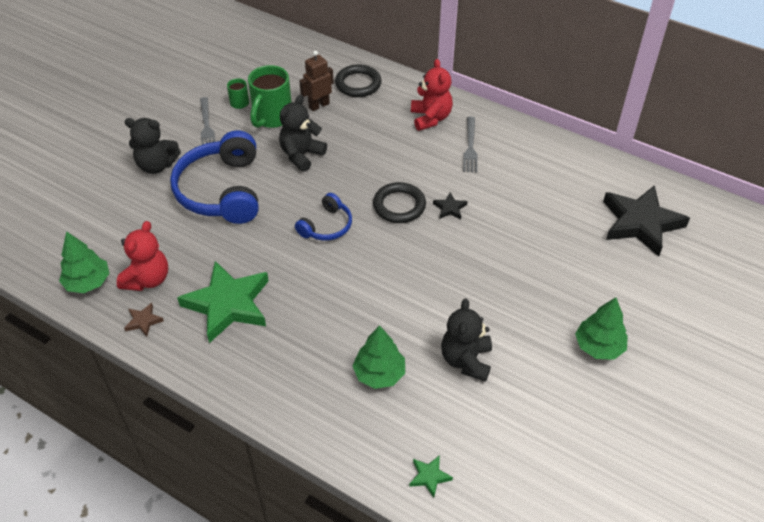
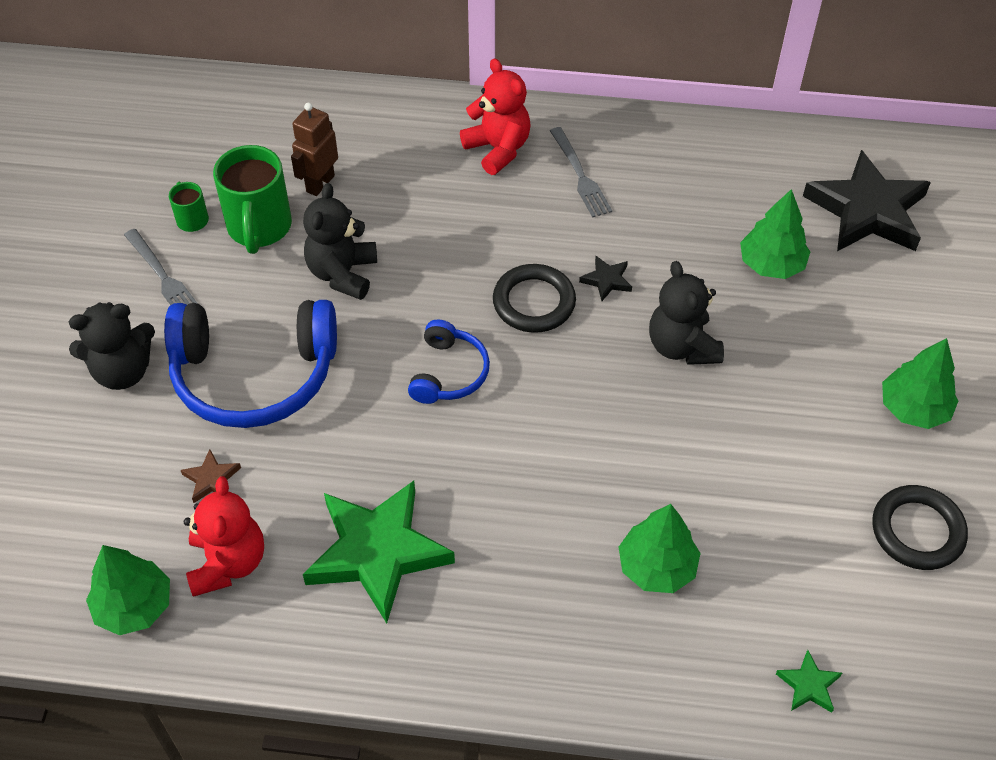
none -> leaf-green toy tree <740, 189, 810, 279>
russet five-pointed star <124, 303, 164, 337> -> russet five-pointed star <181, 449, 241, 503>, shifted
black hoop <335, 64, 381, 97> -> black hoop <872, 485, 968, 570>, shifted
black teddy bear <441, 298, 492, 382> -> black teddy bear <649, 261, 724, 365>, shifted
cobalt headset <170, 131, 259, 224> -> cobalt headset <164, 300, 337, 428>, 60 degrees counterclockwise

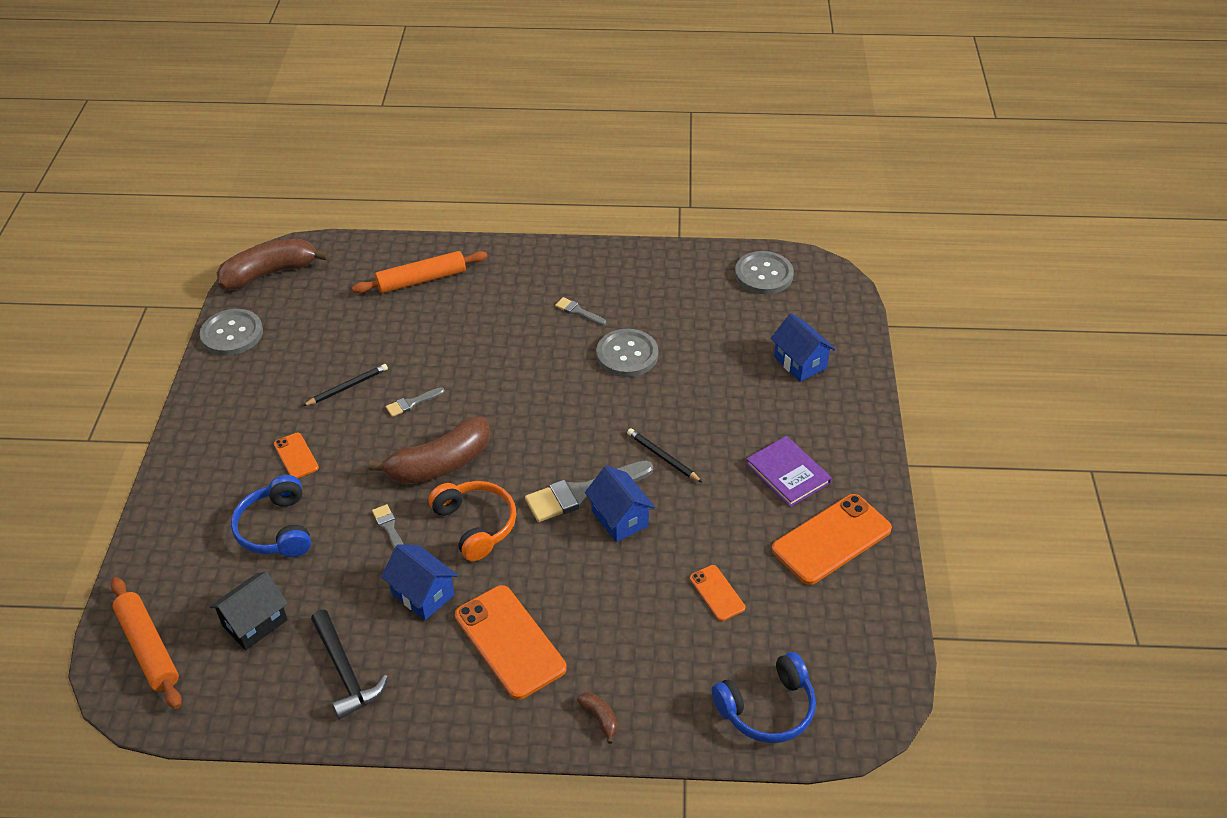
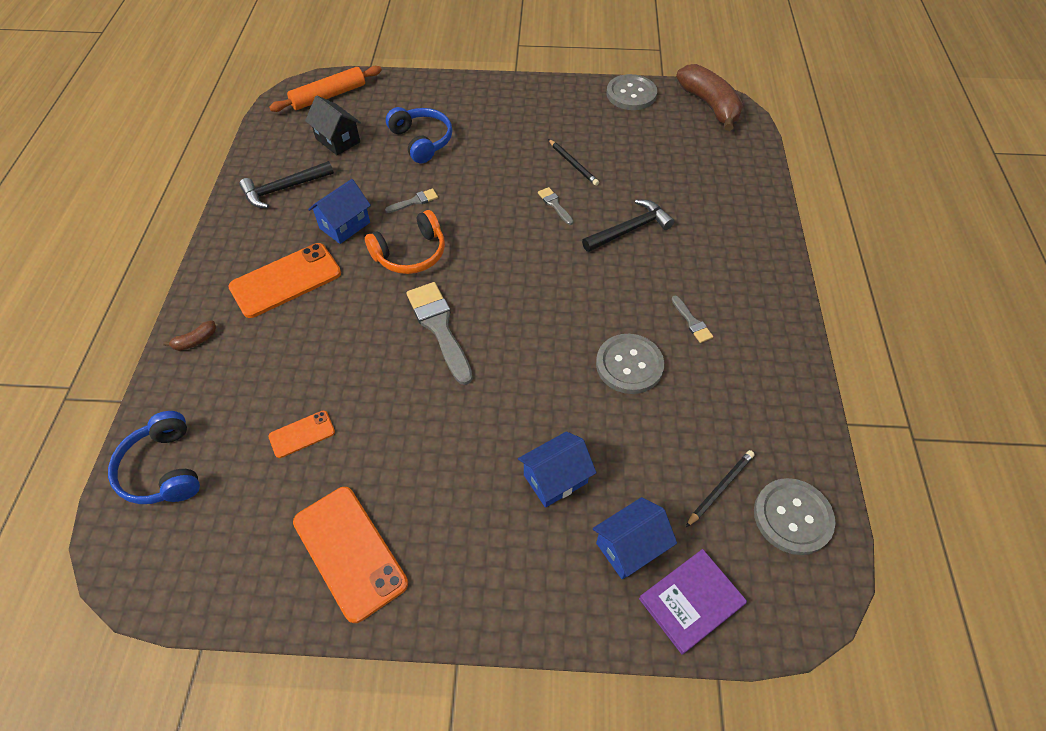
orange-coloured mobile phone <274, 432, 319, 479> -> none
orange-coloured pastry roller <352, 251, 488, 293> -> none
russet banana fruit <368, 416, 490, 484> -> none
none -> black carpenter's hammer <582, 200, 675, 252>
cobalt cottage <585, 466, 655, 542> -> cobalt cottage <518, 431, 596, 508>, shifted
black pencil <627, 428, 703, 483> -> black pencil <686, 450, 755, 527>, shifted
royal purple hardback <746, 436, 832, 507> -> royal purple hardback <639, 549, 747, 654>, shifted
cobalt headset <231, 475, 311, 557> -> cobalt headset <386, 107, 452, 163>, 75 degrees clockwise
gray brush <555, 297, 606, 325> -> gray brush <671, 296, 713, 343>, 120 degrees clockwise

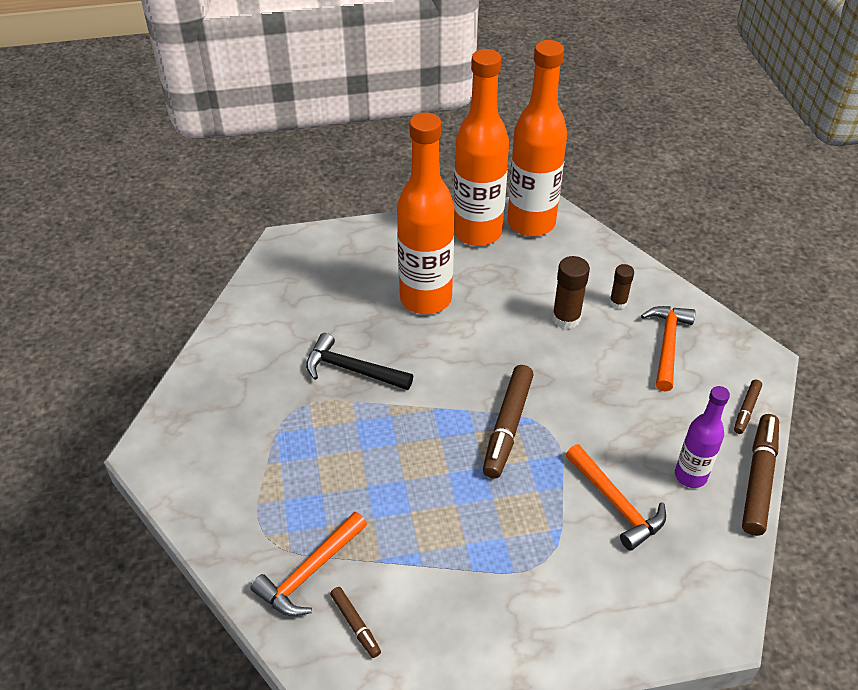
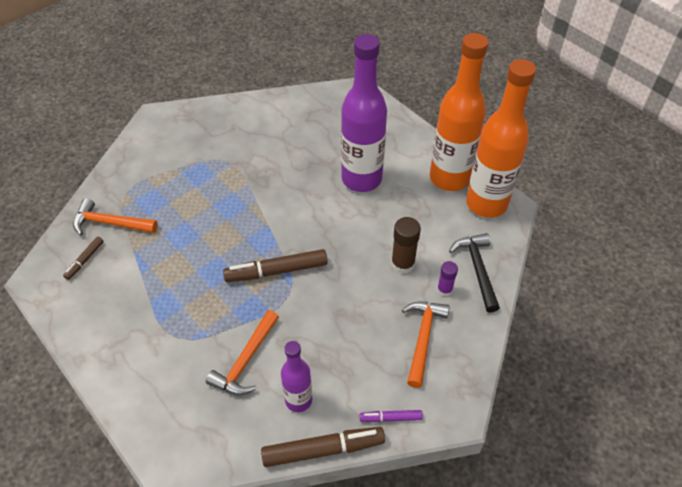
black carpenter's hammer <306, 333, 413, 390> -> black carpenter's hammer <449, 233, 500, 313>, shifted
orange-coloured drink bottle <397, 112, 454, 314> -> royal purple drink bottle <341, 34, 387, 192>
russet glue <609, 264, 634, 309> -> royal purple glue <437, 261, 458, 297>
russet marker pen <734, 380, 762, 434> -> royal purple marker pen <360, 410, 423, 422>
orange-coloured carpenter's hammer <641, 306, 696, 392> -> orange-coloured carpenter's hammer <402, 302, 450, 388>, 60 degrees counterclockwise

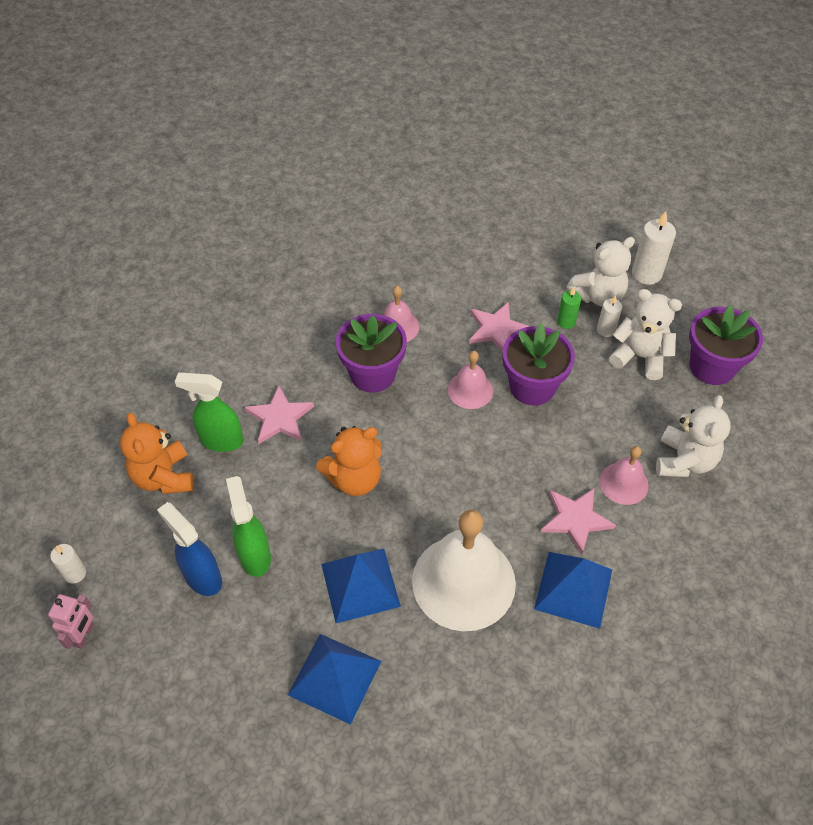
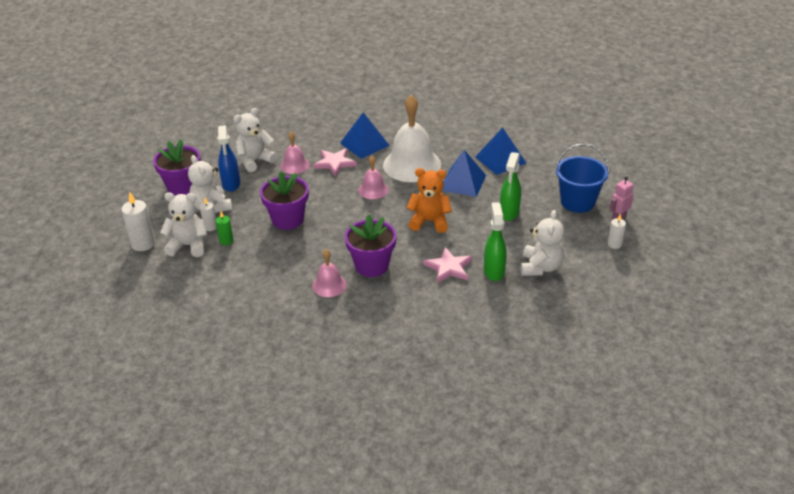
rosy five-pointed star <469, 302, 530, 351> -> none
none -> cobalt sand bucket <555, 143, 609, 213>
cobalt spray cleaner <157, 502, 222, 596> -> cobalt spray cleaner <217, 125, 240, 192>, shifted
rosy hand bell <448, 351, 493, 409> -> rosy hand bell <358, 156, 389, 199>, shifted
orange-coloured teddy bear <120, 413, 194, 494> -> pure white teddy bear <521, 210, 564, 276>
leaf-green spray cleaner <175, 372, 244, 452> -> leaf-green spray cleaner <484, 202, 507, 281>, 135 degrees counterclockwise

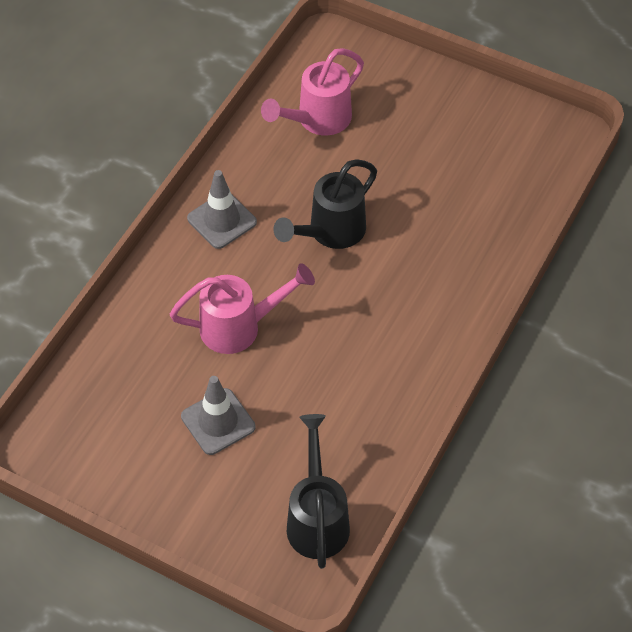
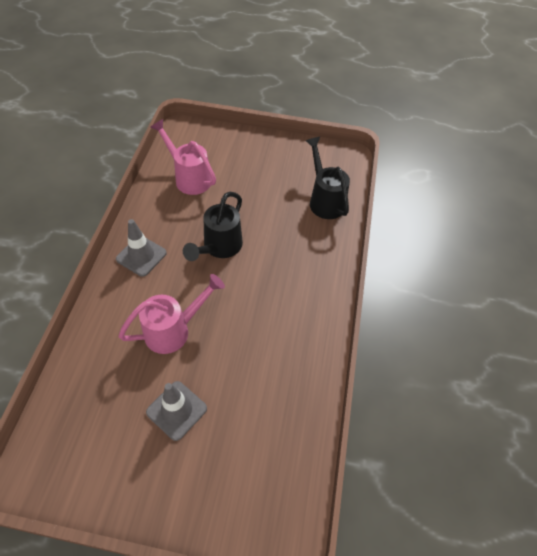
black sprinkling can <287, 414, 350, 569> -> black sprinkling can <306, 137, 350, 219>, shifted
rosy sprinkling can <261, 48, 364, 135> -> rosy sprinkling can <150, 119, 216, 195>, 105 degrees clockwise

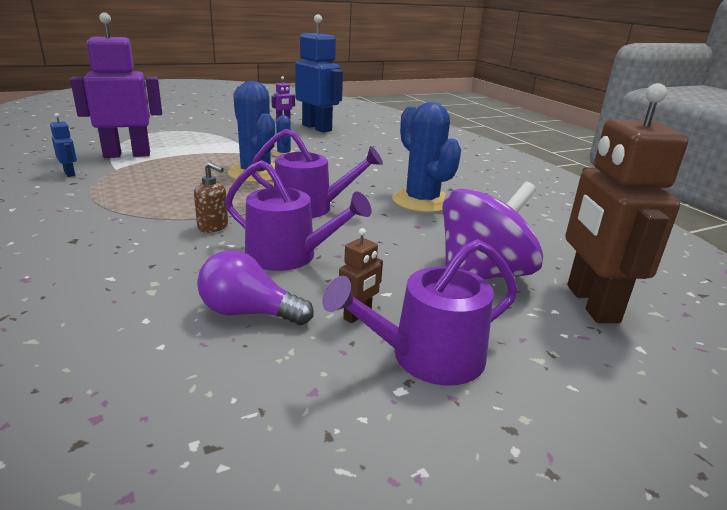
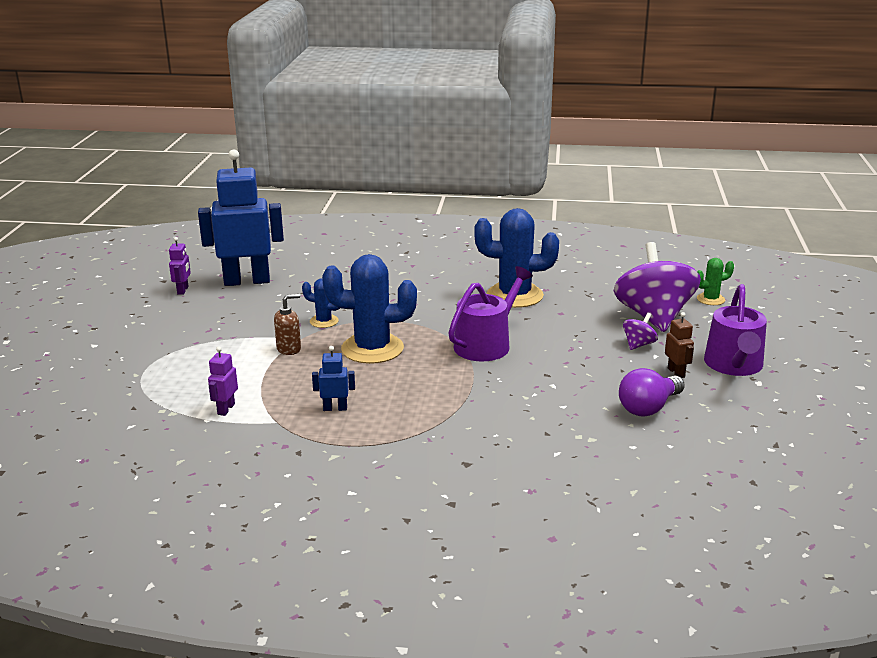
royal purple sprinkling can <225, 160, 371, 271> -> none
none -> royal purple spinning top <623, 313, 658, 350>
cobalt robot <50, 113, 77, 177> -> cobalt robot <312, 346, 355, 411>, shifted
russet soap dispenser <194, 162, 228, 233> -> russet soap dispenser <274, 294, 301, 355>, shifted
russet robot <566, 83, 688, 323> -> leaf-green prickly plant <697, 258, 734, 305>
royal purple robot <70, 13, 162, 158> -> royal purple robot <208, 346, 238, 416>, x0.42

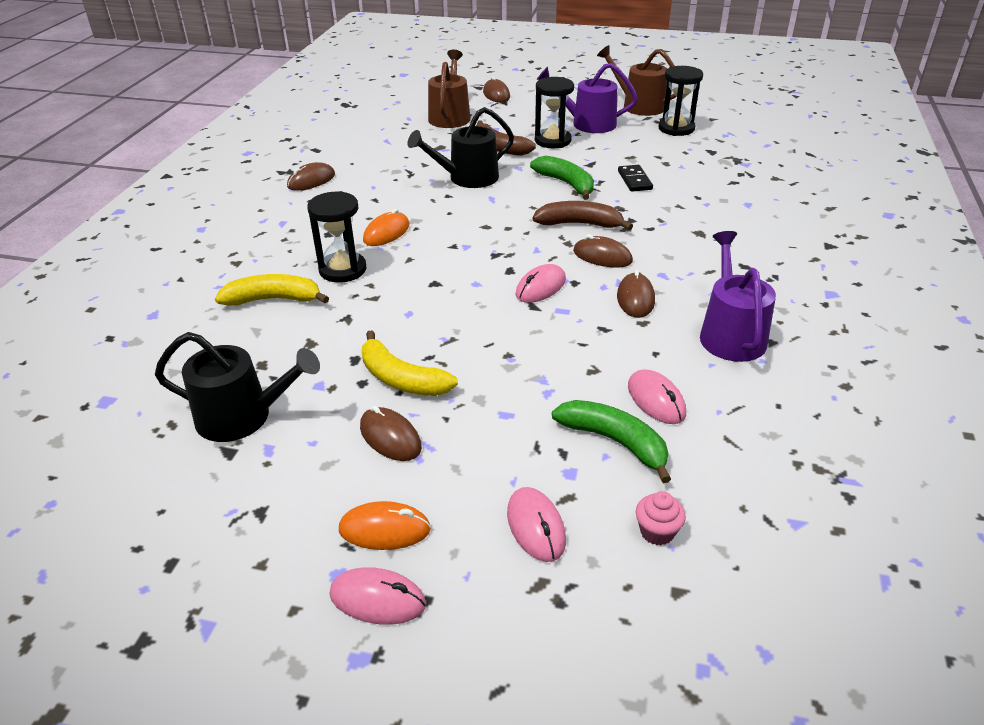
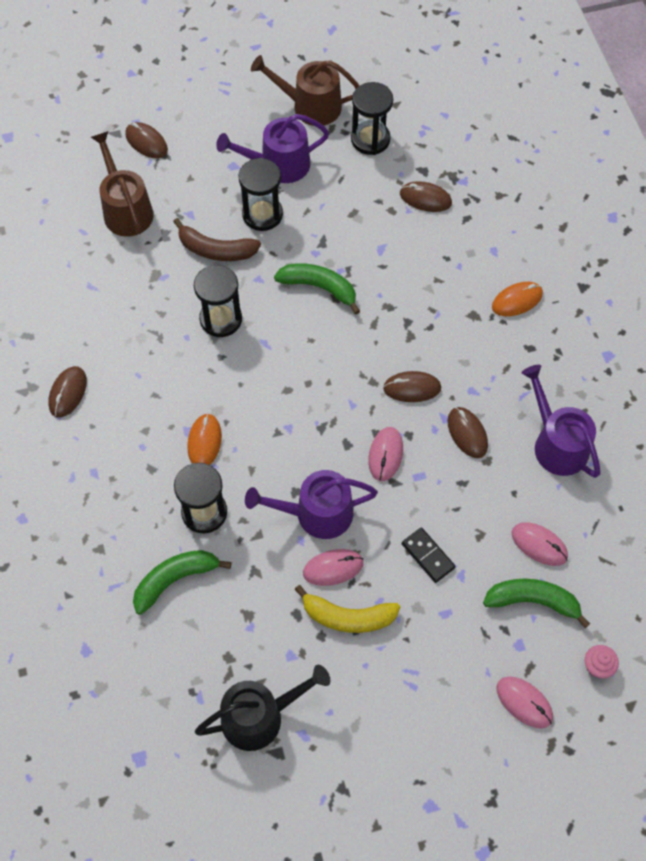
russet banana fruit <532, 201, 633, 230> -> none
none -> royal purple sprinkling can <245, 470, 378, 539>
rosy computer mouse <330, 567, 426, 625> -> rosy computer mouse <303, 549, 364, 586>, shifted
orange-coloured computer mouse <339, 501, 431, 550> -> orange-coloured computer mouse <492, 282, 543, 316>, shifted
russet computer mouse <360, 406, 422, 461> -> russet computer mouse <400, 181, 452, 212>, shifted
black domino tile <618, 165, 653, 192> -> black domino tile <402, 527, 456, 583>, shifted
black sprinkling can <407, 107, 514, 188> -> black hourglass <194, 265, 242, 337>
yellow banana fruit <215, 274, 329, 306> -> leaf-green banana fruit <133, 550, 231, 615>

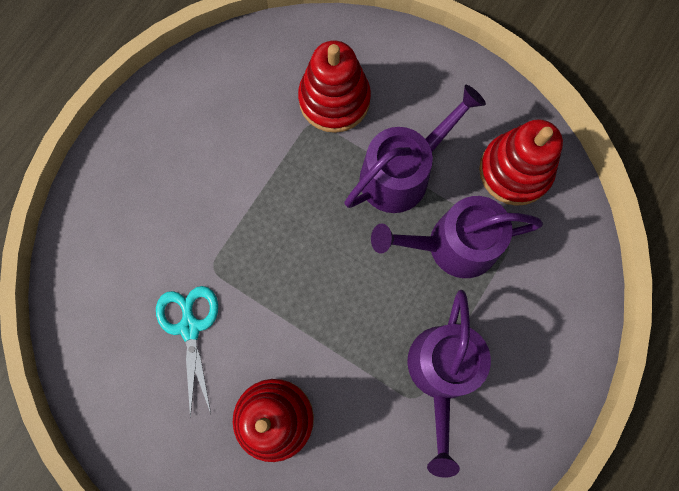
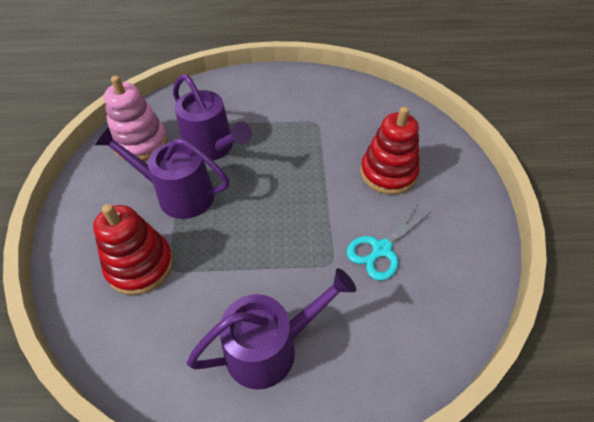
royal purple sprinkling can <407, 290, 491, 478> -> royal purple sprinkling can <187, 268, 356, 390>, shifted
red stacking rings <479, 119, 563, 206> -> rosy stacking rings <104, 75, 167, 161>

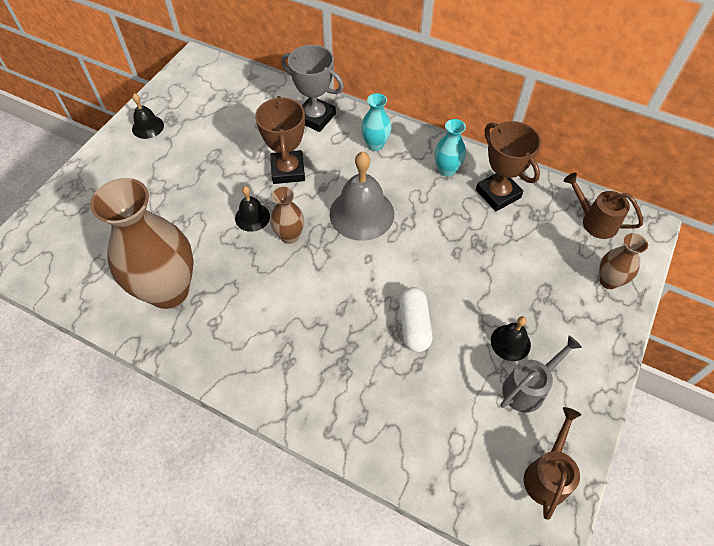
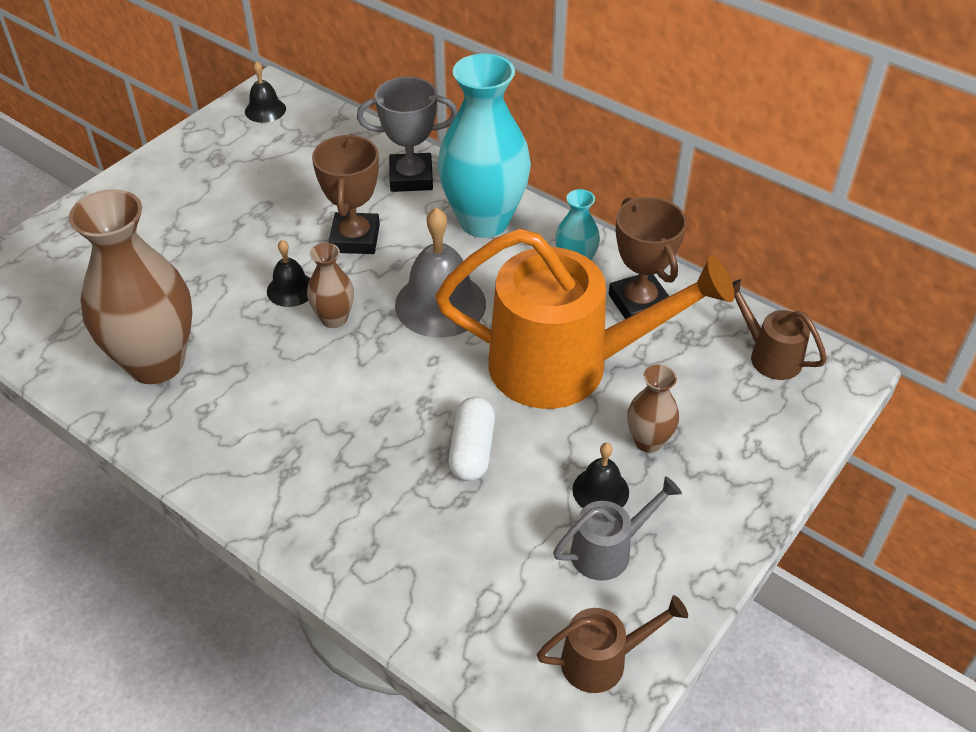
none -> orange-coloured sprinkling can <435, 228, 735, 409>
black hand bell <132, 93, 164, 139> -> black hand bell <245, 61, 286, 123>, shifted
russet flower vase <599, 233, 648, 289> -> russet flower vase <627, 364, 679, 453>, shifted
gray prize cup <281, 45, 344, 132> -> gray prize cup <357, 77, 458, 192>, 45 degrees counterclockwise
russet sprinkling can <524, 407, 581, 520> -> russet sprinkling can <537, 595, 688, 693>, 45 degrees clockwise
teal flower vase <361, 93, 391, 151> -> teal flower vase <437, 53, 531, 238>, x2.12

